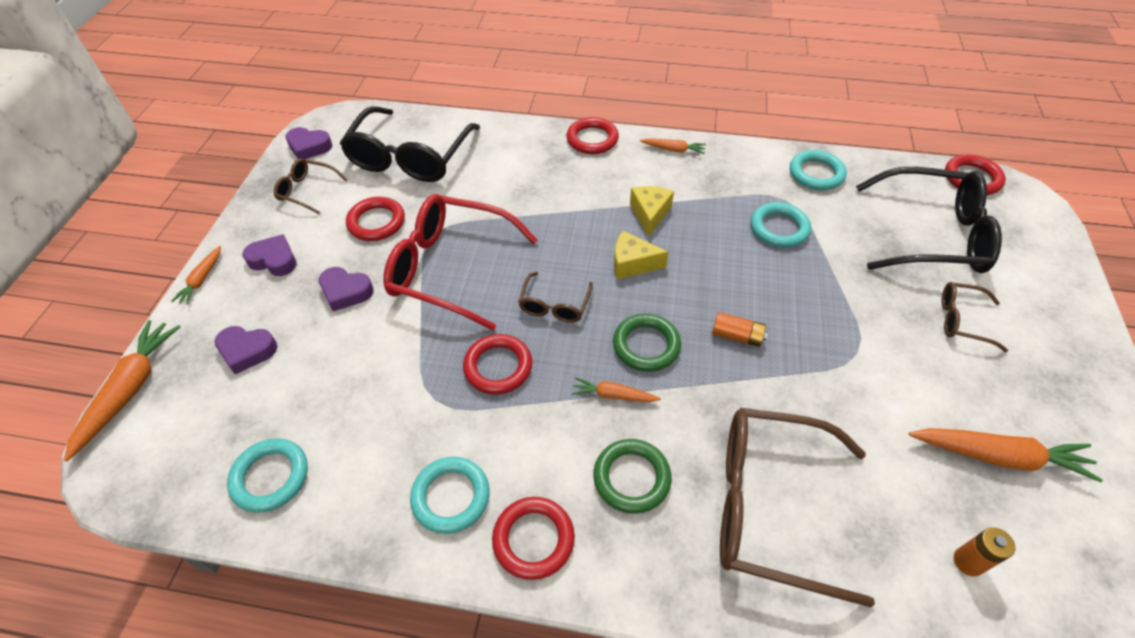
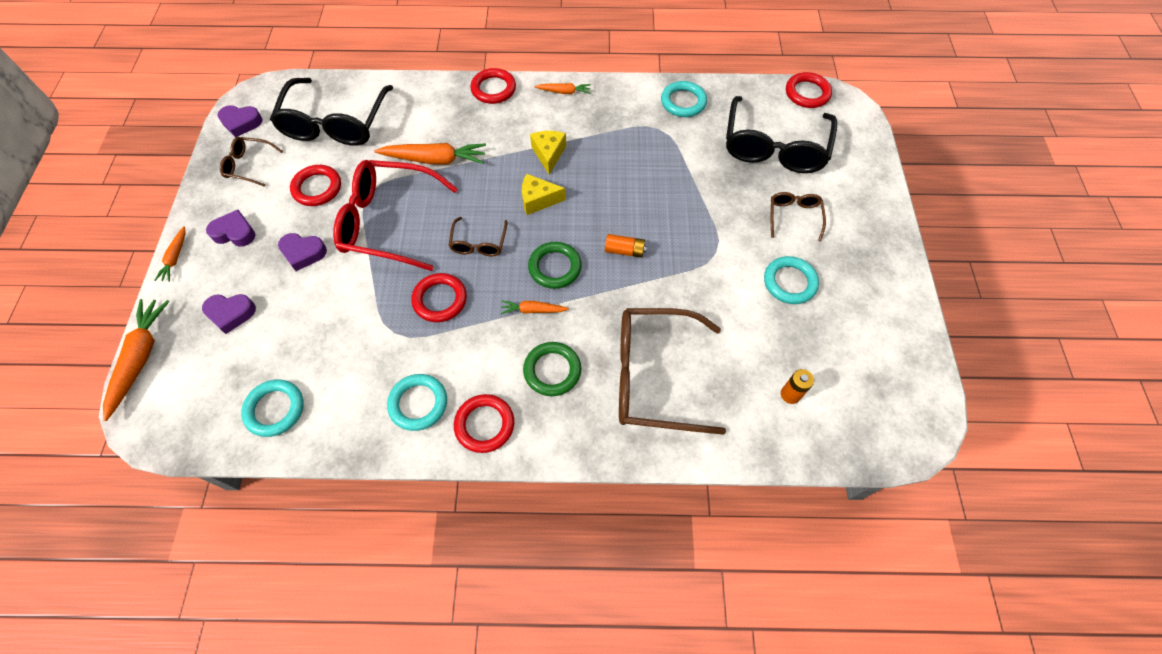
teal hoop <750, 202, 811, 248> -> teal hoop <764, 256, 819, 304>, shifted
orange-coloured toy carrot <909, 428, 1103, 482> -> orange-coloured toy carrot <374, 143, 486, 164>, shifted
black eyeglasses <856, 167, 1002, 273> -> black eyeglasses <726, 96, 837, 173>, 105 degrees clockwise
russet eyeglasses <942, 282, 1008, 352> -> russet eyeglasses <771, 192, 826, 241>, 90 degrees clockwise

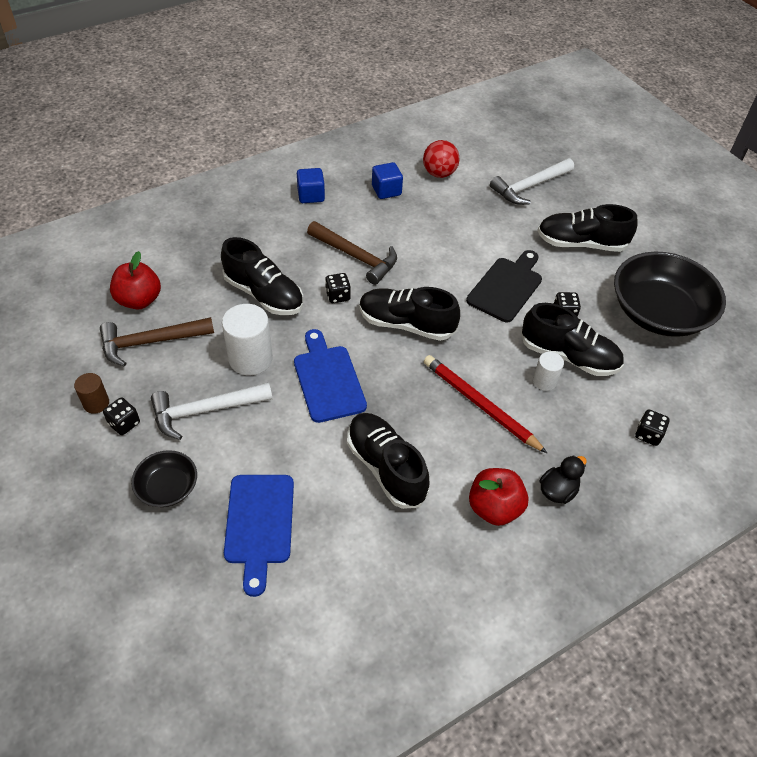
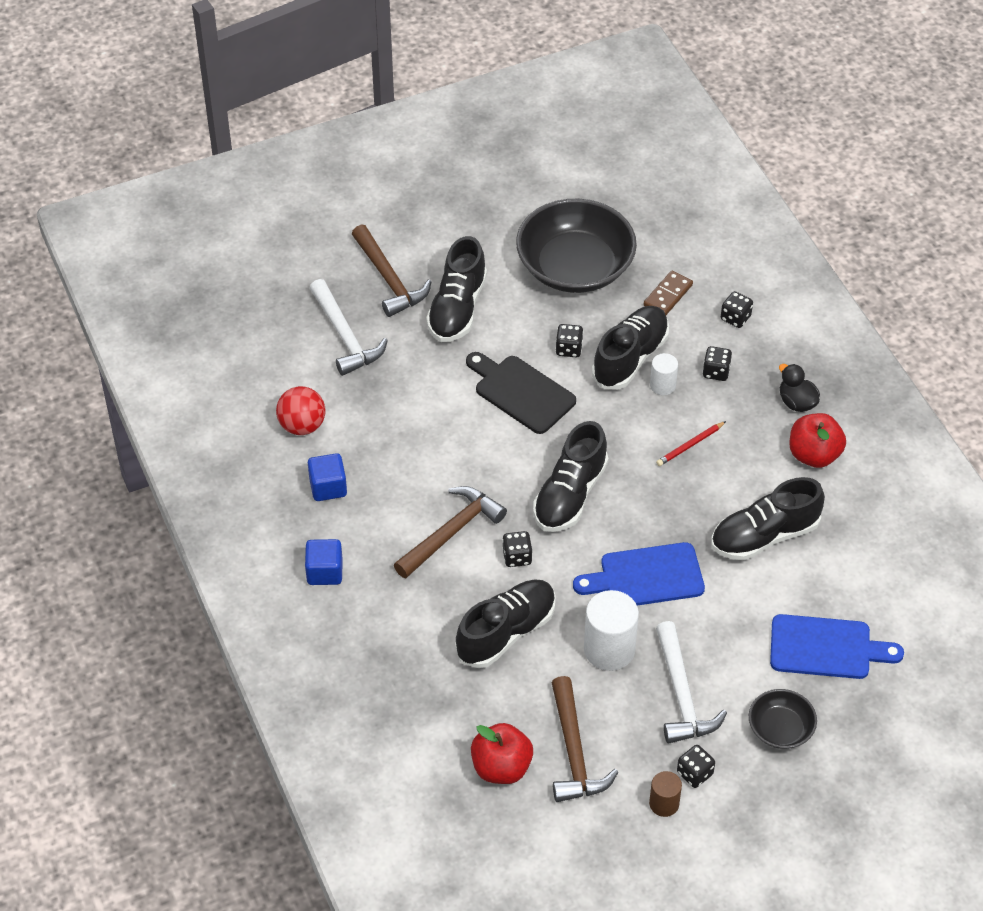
none -> russet carpenter's hammer <352, 224, 431, 317>
none -> russet domino tile <644, 271, 693, 315>
none -> black die <703, 346, 732, 381>
red pencil <424, 355, 547, 453> -> red pencil <656, 421, 726, 466>, x0.53

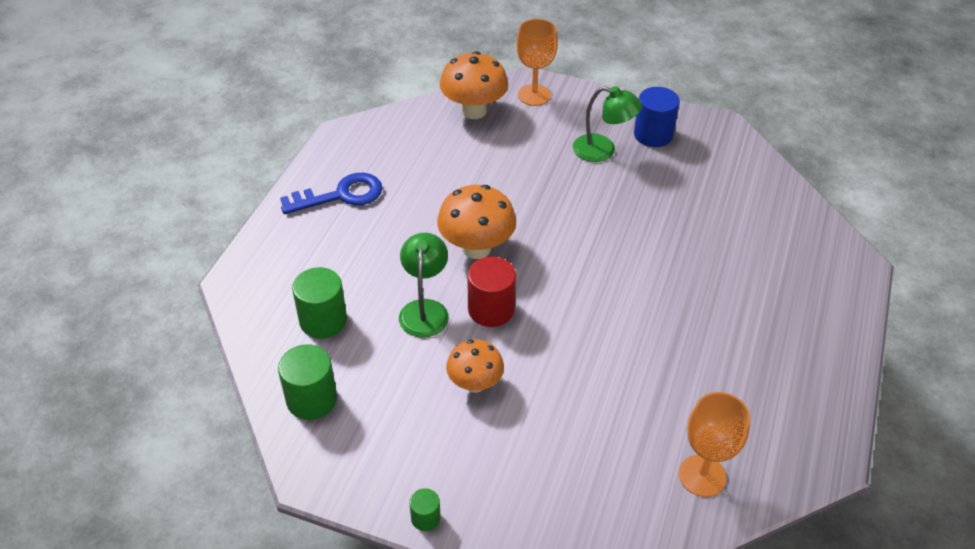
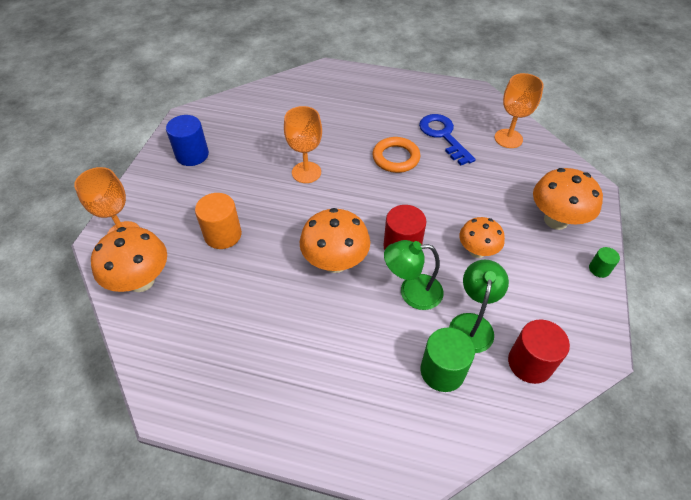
none -> orange-coloured cylinder shape <195, 193, 242, 249>
none -> orange-coloured goblet <284, 106, 322, 183>
none -> orange-coloured hoop <372, 137, 420, 173>
none -> orange-coloured toadstool <533, 168, 603, 230>
cobalt key <280, 173, 383, 214> -> cobalt key <419, 114, 476, 165>, shifted
leaf-green desk lamp <573, 86, 642, 162> -> leaf-green desk lamp <449, 260, 509, 353>, shifted
leaf-green cylinder shape <278, 344, 337, 420> -> red cylinder shape <508, 320, 570, 384>

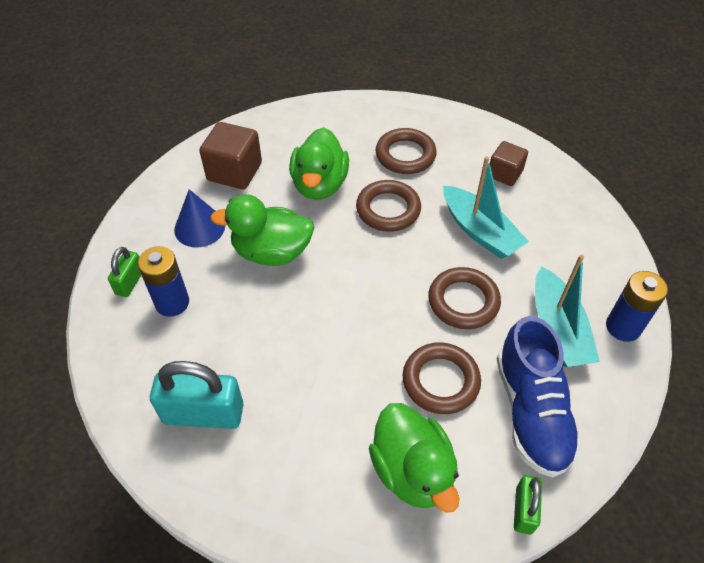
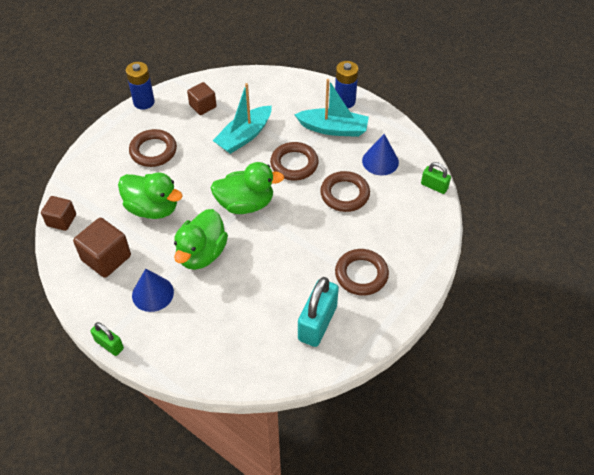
none -> russet solid cube <41, 196, 76, 231>
leaf-green padlock <108, 247, 141, 297> -> leaf-green padlock <90, 322, 124, 356>, shifted
cobalt power cell <138, 246, 189, 317> -> cobalt power cell <126, 62, 155, 110>, shifted
russet hoop <356, 180, 421, 232> -> russet hoop <335, 249, 389, 295>, shifted
leaf-green rubber duck <369, 403, 459, 513> -> leaf-green rubber duck <210, 162, 284, 214>, shifted
cobalt sneaker <497, 316, 582, 477> -> cobalt solid cone <362, 134, 399, 176>
teal boat <443, 156, 529, 259> -> teal boat <212, 83, 272, 154>, 150 degrees clockwise

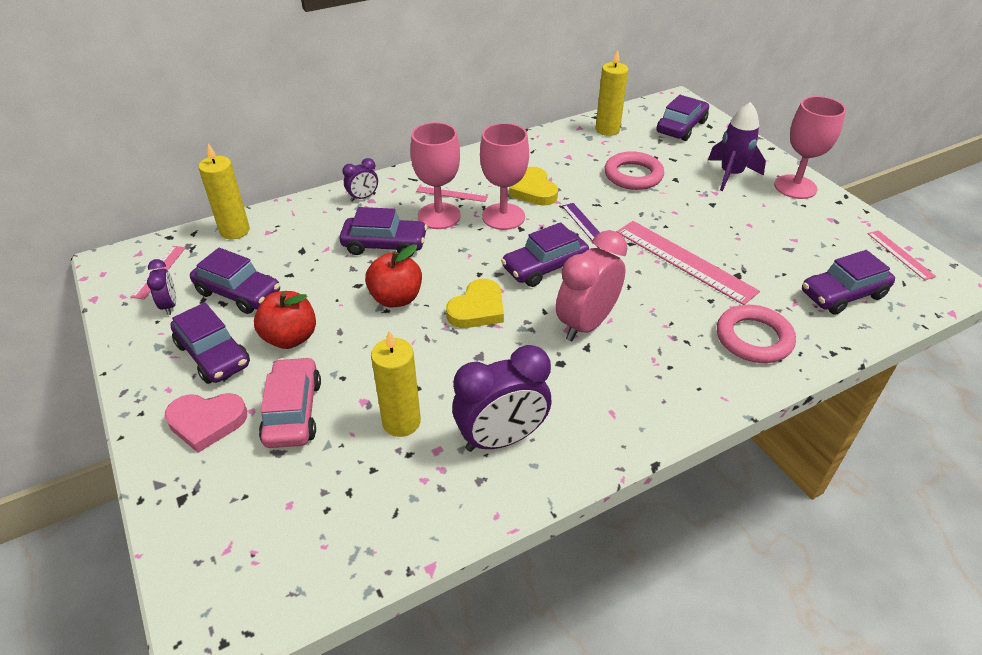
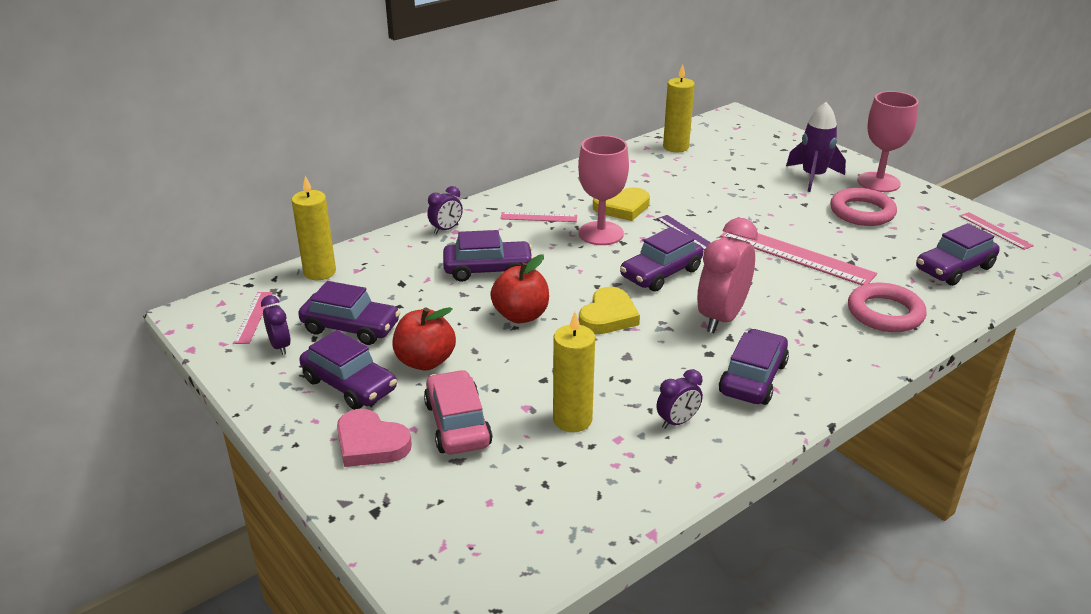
rosy goblet <410, 122, 461, 229> -> none
rosy hoop <604, 151, 664, 190> -> rosy hoop <830, 188, 897, 226>, shifted
royal purple automobile <656, 95, 709, 141> -> royal purple automobile <719, 329, 789, 405>, shifted
rosy heart <164, 393, 247, 453> -> rosy heart <337, 409, 412, 467>, 45 degrees clockwise
yellow heart <509, 167, 558, 206> -> yellow heart <593, 187, 650, 221>, 75 degrees counterclockwise
royal purple bedside clock <452, 345, 552, 452> -> royal purple bedside clock <656, 369, 703, 429>, x0.50

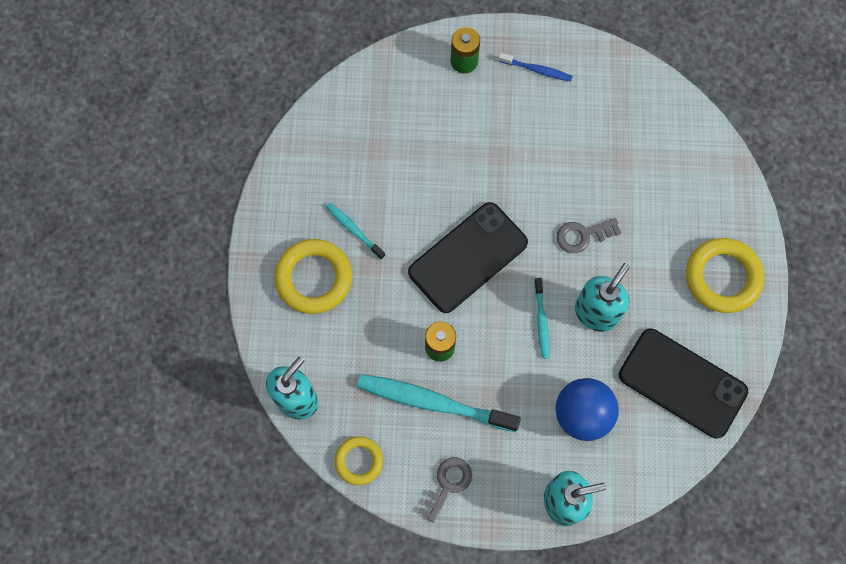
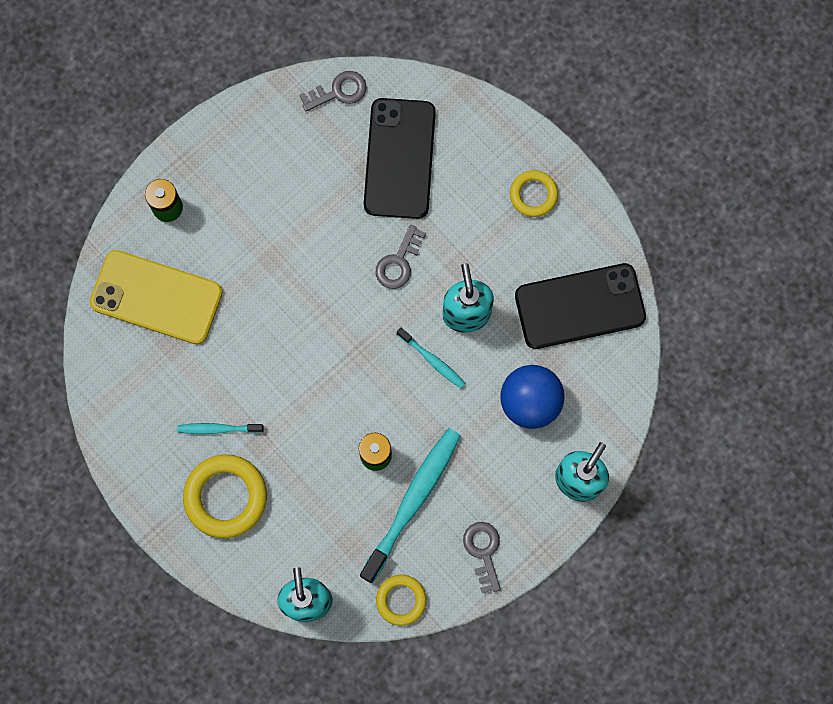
cobalt dental brush <498, 53, 573, 82> -> none
none -> yellow mobile phone <90, 250, 223, 344>
none -> gray key <300, 71, 367, 112>
black mobile phone <408, 202, 528, 313> -> black mobile phone <364, 98, 436, 219>, shifted
teal dental brush <357, 374, 521, 432> -> teal dental brush <360, 428, 461, 583>, 150 degrees clockwise
yellow hoop <686, 238, 764, 313> -> yellow hoop <510, 170, 558, 217>, x0.60

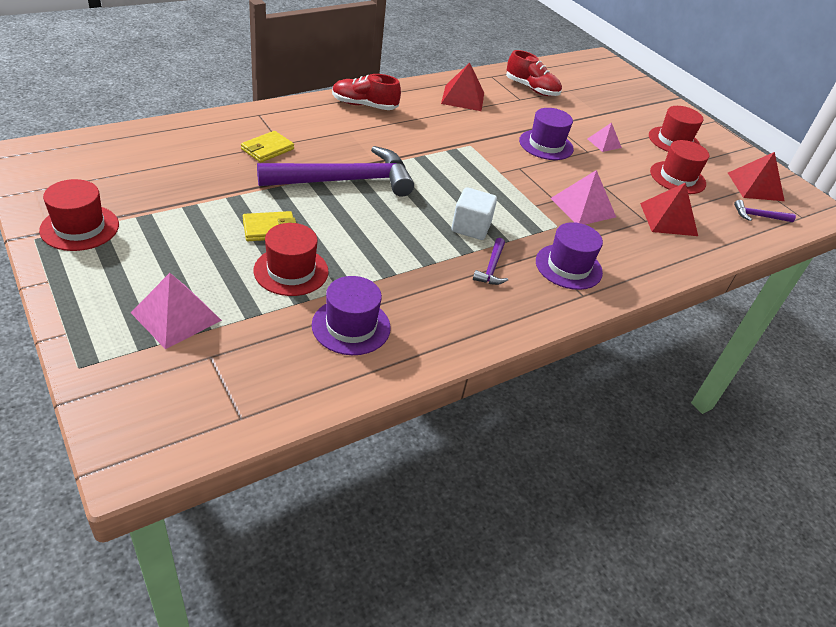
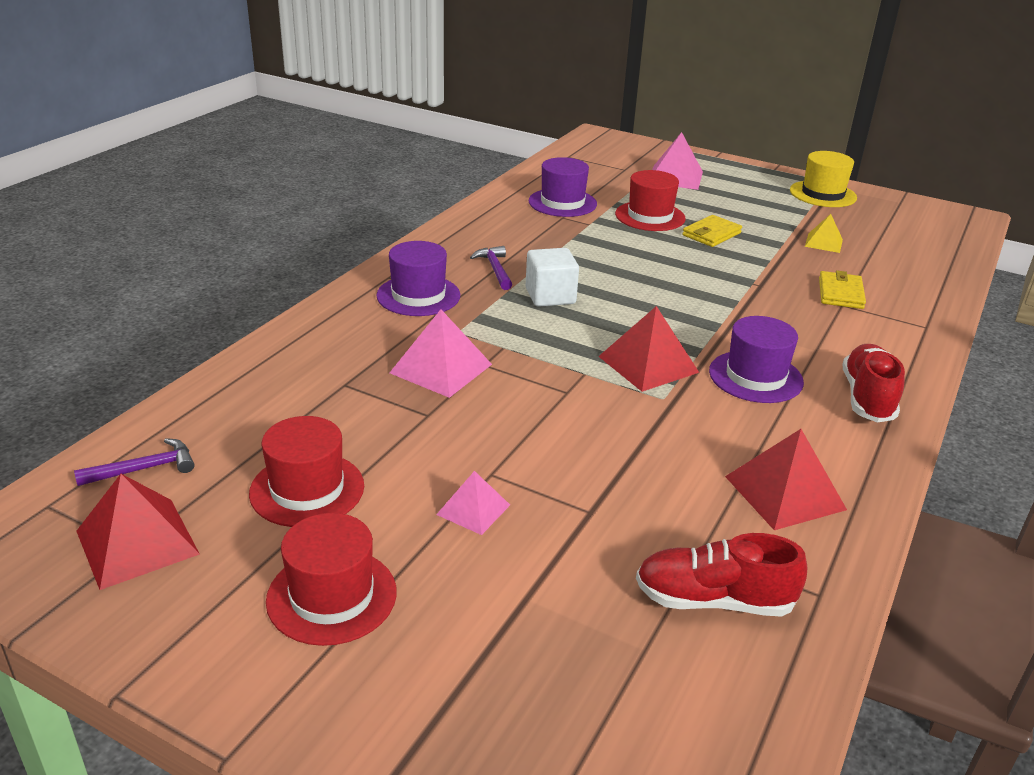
royal purple carpenter's hammer <257, 146, 414, 197> -> none
none -> yellow pyramid <805, 214, 843, 253>
royal purple top hat <519, 108, 574, 160> -> royal purple top hat <709, 316, 804, 403>, shifted
red pyramid <640, 182, 698, 236> -> red pyramid <598, 306, 699, 392>, shifted
red top hat <39, 179, 119, 251> -> yellow top hat <790, 151, 857, 207>
red sneaker <332, 74, 401, 110> -> red sneaker <842, 344, 905, 423>, 60 degrees counterclockwise

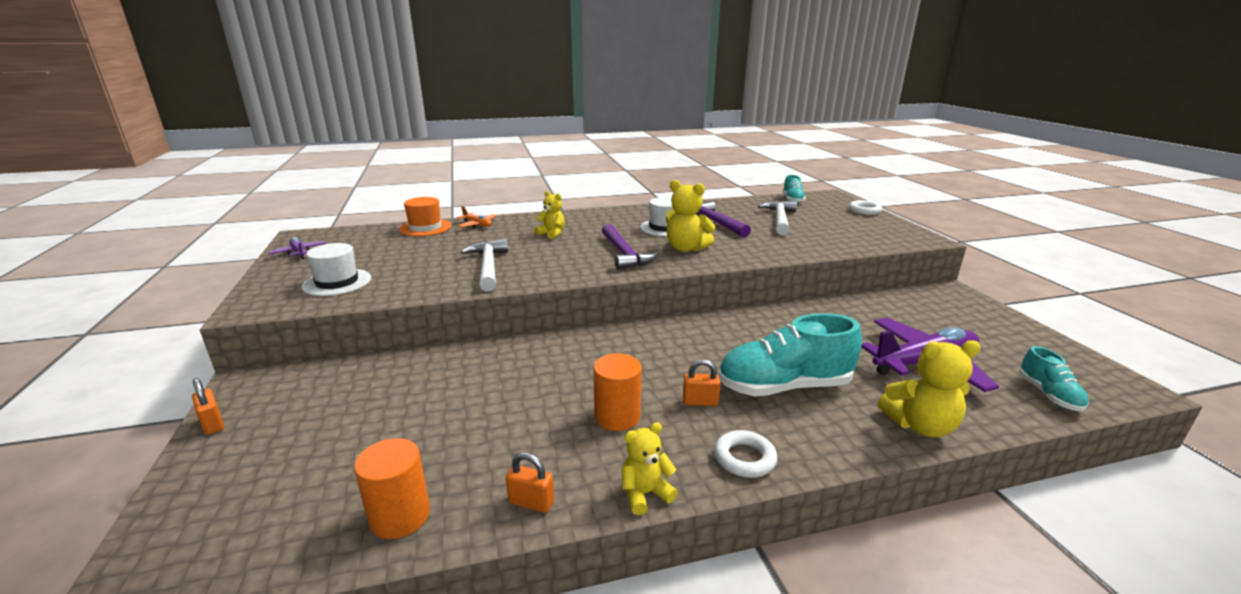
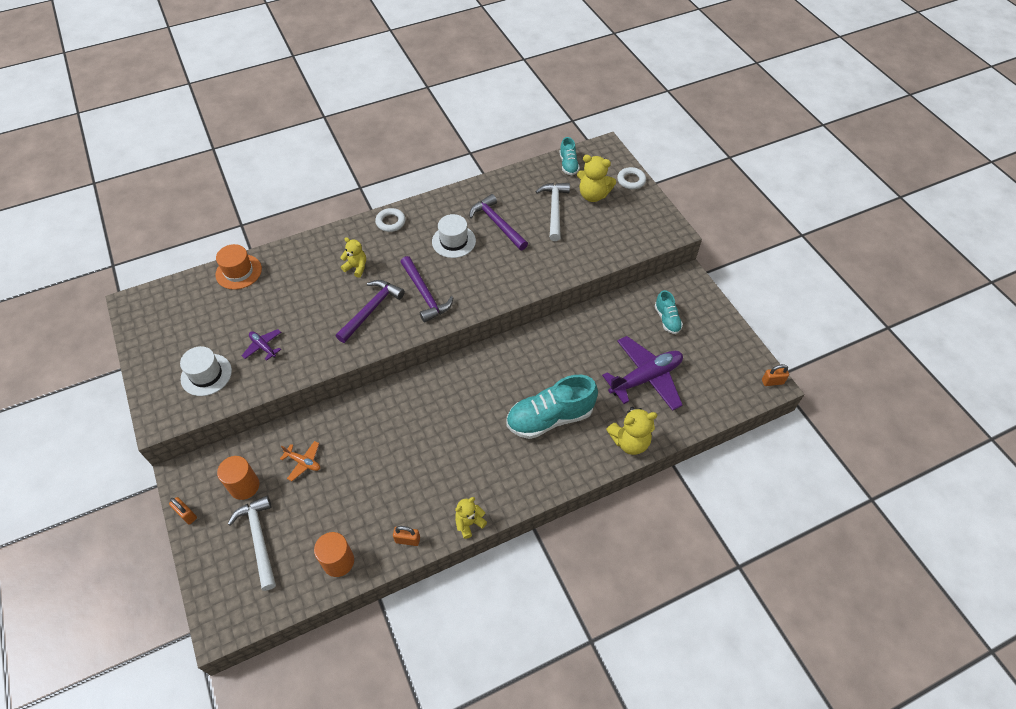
none -> royal purple carpenter's hammer <336, 280, 405, 343>
royal purple plane <268, 237, 326, 259> -> royal purple plane <242, 329, 281, 361>, shifted
orange-coloured plane <457, 206, 497, 228> -> orange-coloured plane <280, 441, 320, 481>, shifted
pure white carpenter's hammer <461, 239, 508, 291> -> pure white carpenter's hammer <228, 496, 276, 591>, shifted
orange-coloured cylinder shape <593, 353, 642, 431> -> orange-coloured cylinder shape <217, 456, 259, 500>, shifted
yellow teddy bear <666, 180, 715, 252> -> yellow teddy bear <577, 155, 616, 202>, shifted
orange-coloured padlock <683, 359, 721, 406> -> orange-coloured padlock <762, 364, 789, 386>, shifted
pure white hoop <714, 430, 777, 478> -> pure white hoop <375, 208, 406, 232>, shifted
teal sneaker <1019, 346, 1089, 412> -> teal sneaker <655, 290, 683, 334>, shifted

